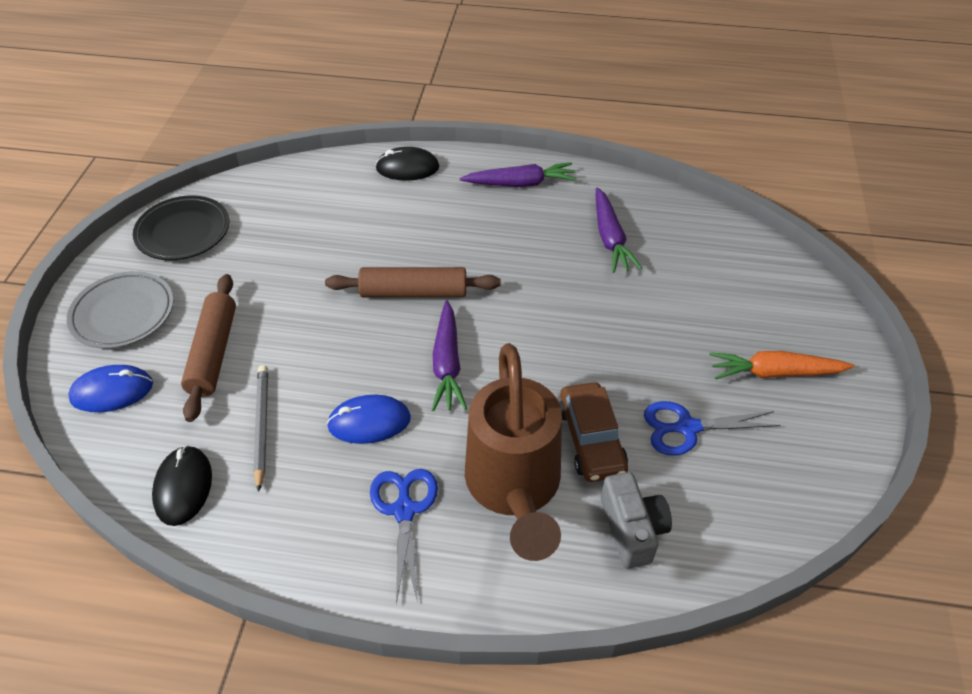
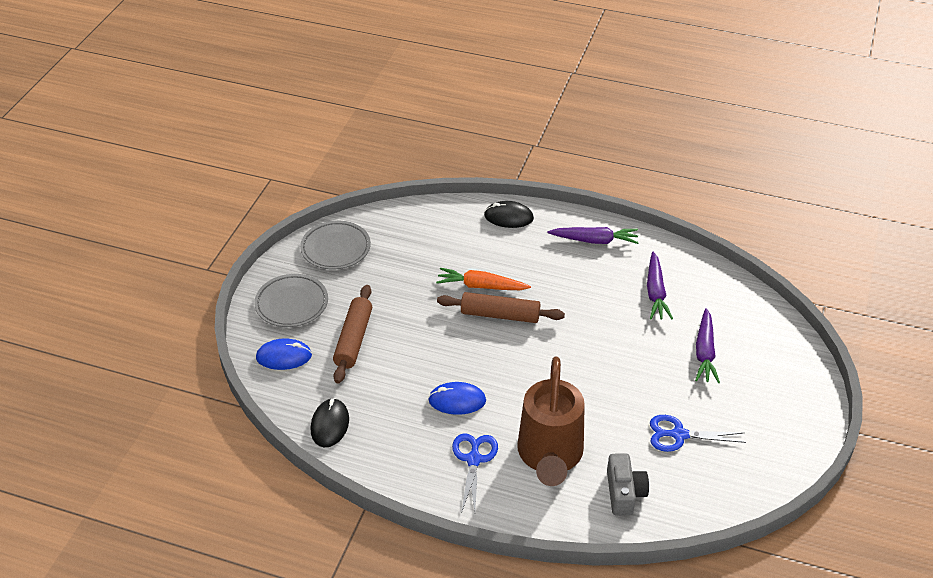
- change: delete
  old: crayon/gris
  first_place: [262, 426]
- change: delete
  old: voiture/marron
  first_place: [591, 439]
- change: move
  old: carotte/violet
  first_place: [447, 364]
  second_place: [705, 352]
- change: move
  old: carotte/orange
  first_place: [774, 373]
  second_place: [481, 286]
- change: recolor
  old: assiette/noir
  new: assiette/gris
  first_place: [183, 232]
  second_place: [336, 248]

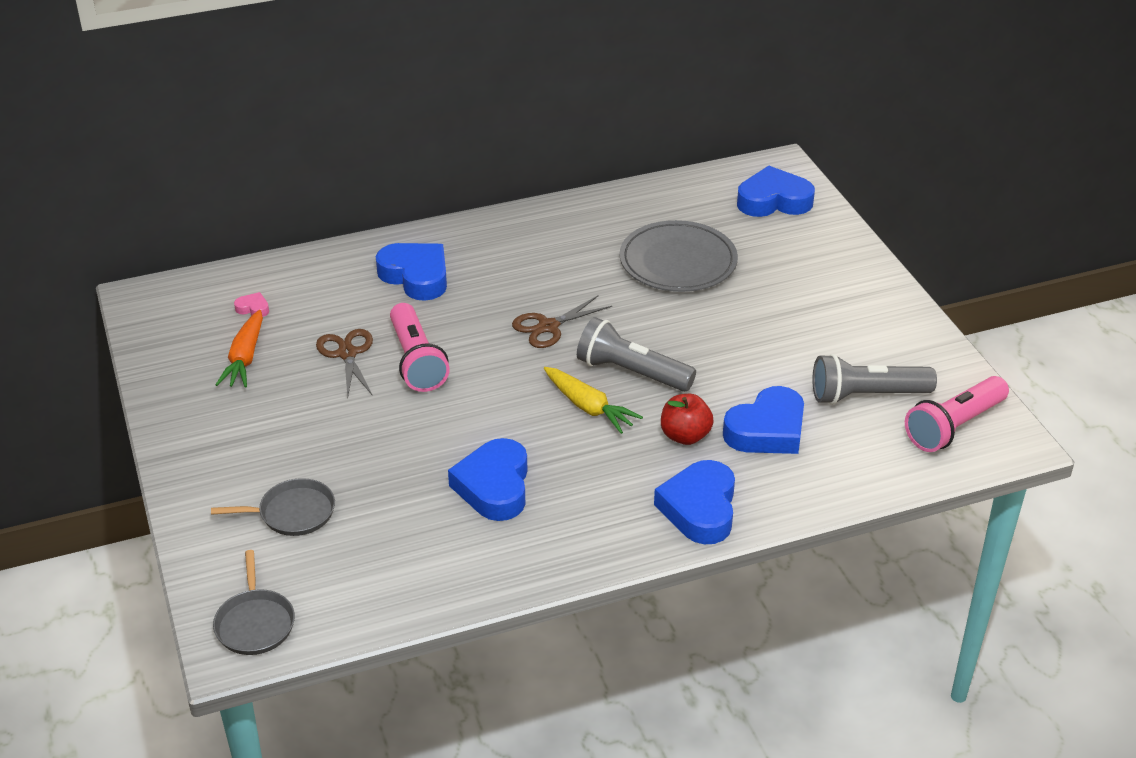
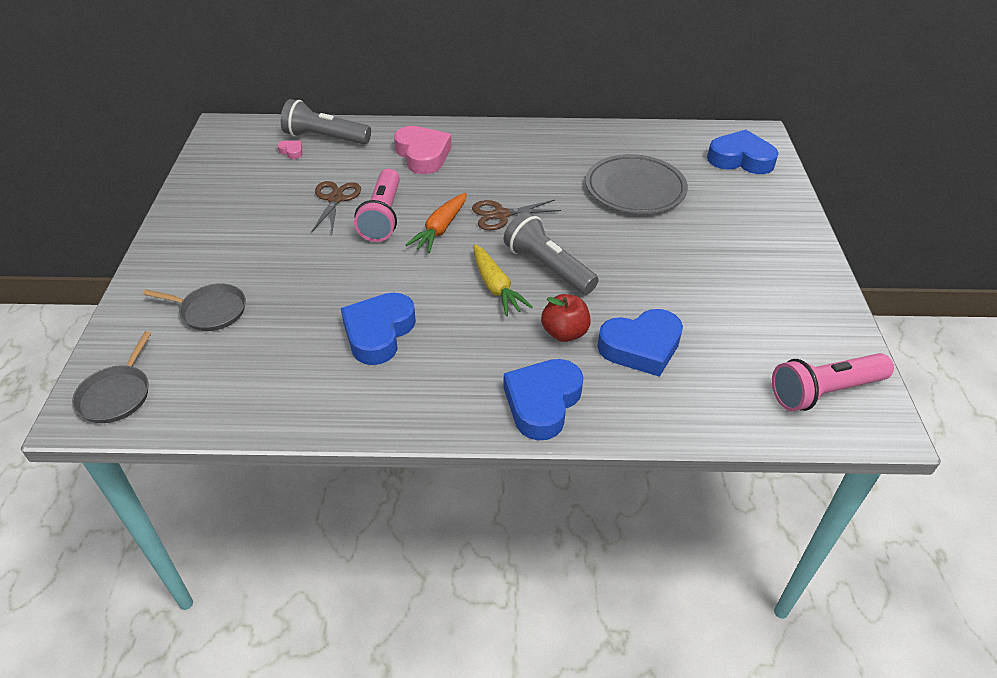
- change: move
  old: carotte/orange
  first_place: [245, 358]
  second_place: [440, 229]
- change: move
  old: lampe de poche/gris
  first_place: [866, 395]
  second_place: [325, 138]
- change: recolor
  old: cœur/bleu
  new: cœur/rose
  first_place: [416, 276]
  second_place: [423, 155]

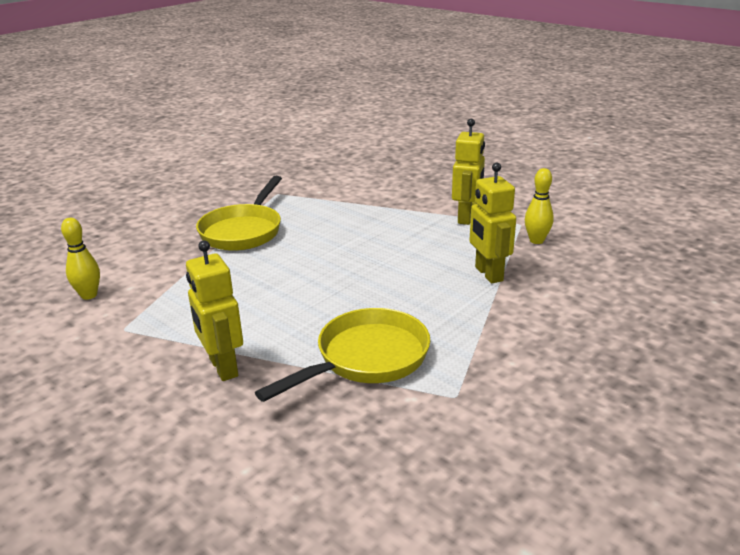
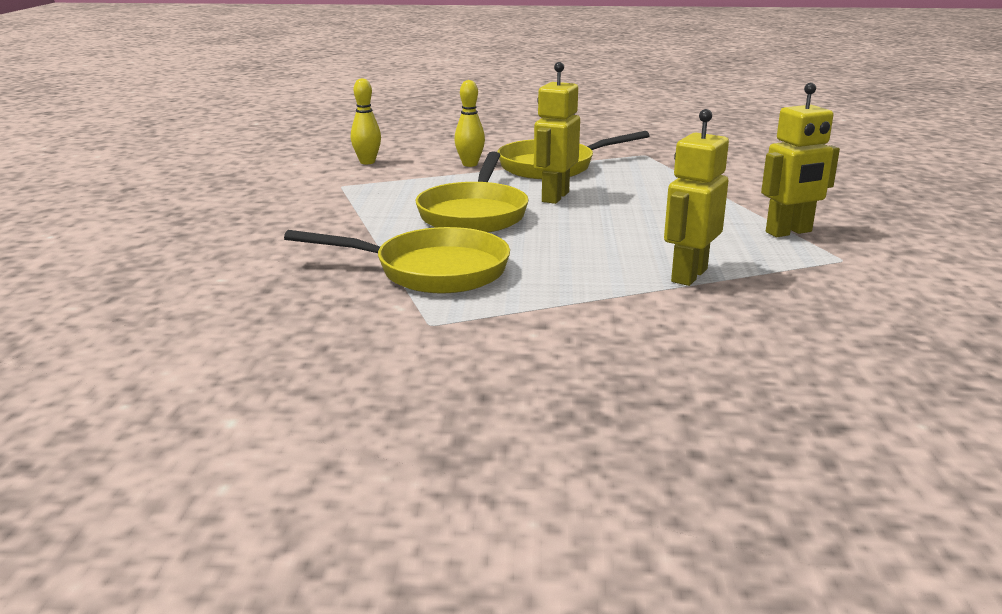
- change: insert
  new: poêle/jaune
  second_place: [474, 214]
- change: move
  old: robot/jaune
  first_place: [223, 367]
  second_place: [554, 197]
- change: move
  old: quille/jaune
  first_place: [536, 241]
  second_place: [470, 164]

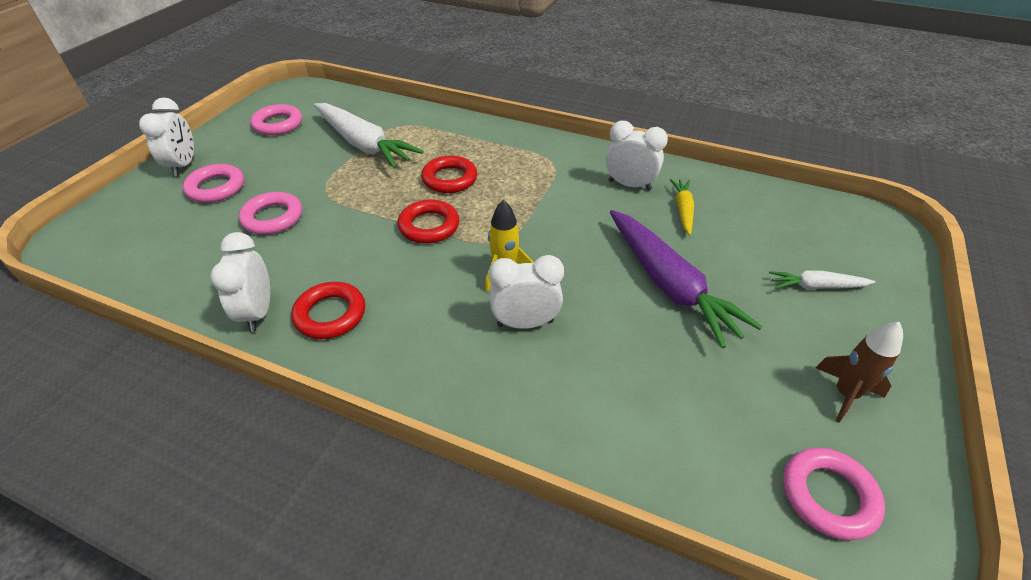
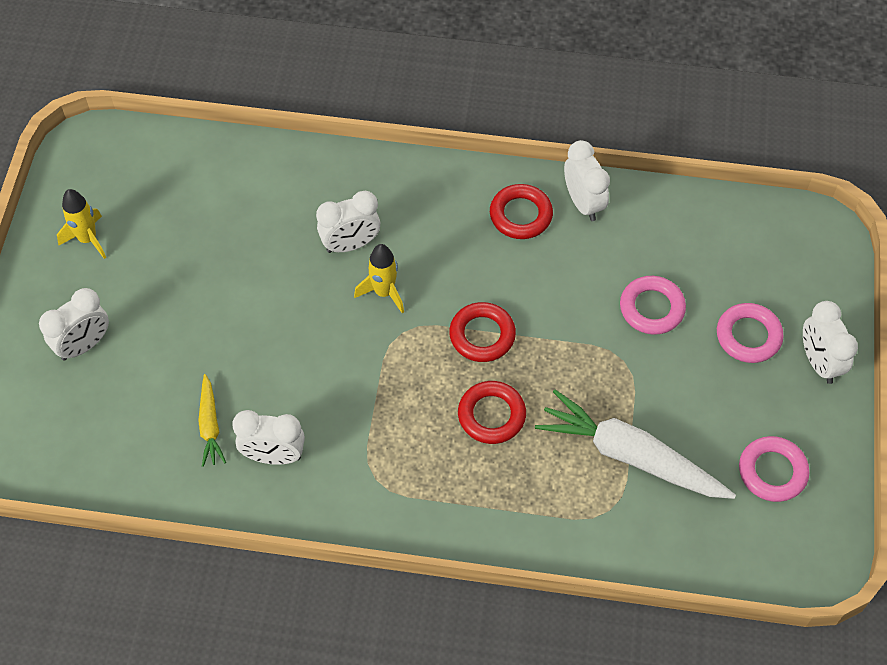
- change: delete
  old: carotte/violet
  first_place: [669, 285]
- change: delete
  old: anneau/rose
  first_place: [828, 496]
- change: replace
  old: carotte/blanc
  new: réveil/blanc
  first_place: [816, 286]
  second_place: [84, 345]
- change: recolor
  old: fusée/marron
  new: fusée/jaune
  first_place: [845, 394]
  second_place: [88, 239]

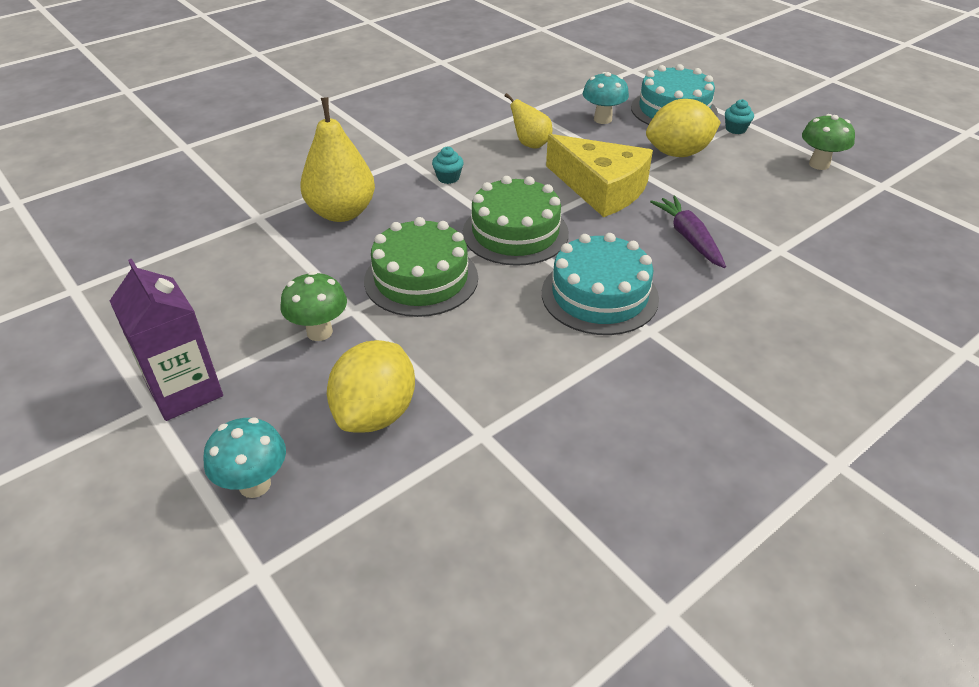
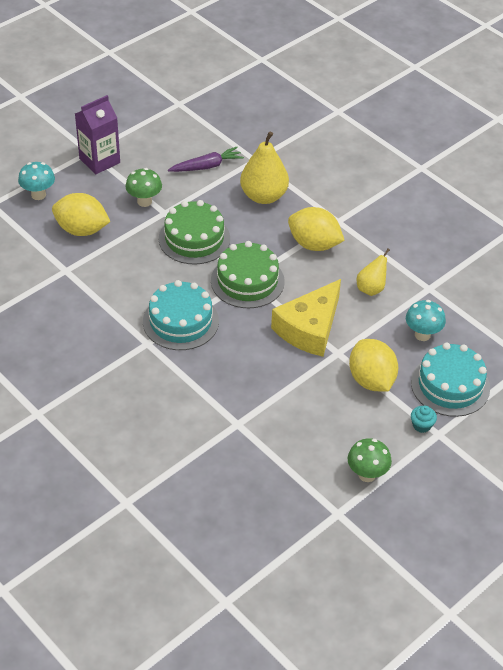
- change: move
  old: carotte/violet
  first_place: [688, 238]
  second_place: [207, 166]
- change: replace
  old: muffin/turquoise
  new: citron/jaune
  first_place: [448, 178]
  second_place: [314, 244]

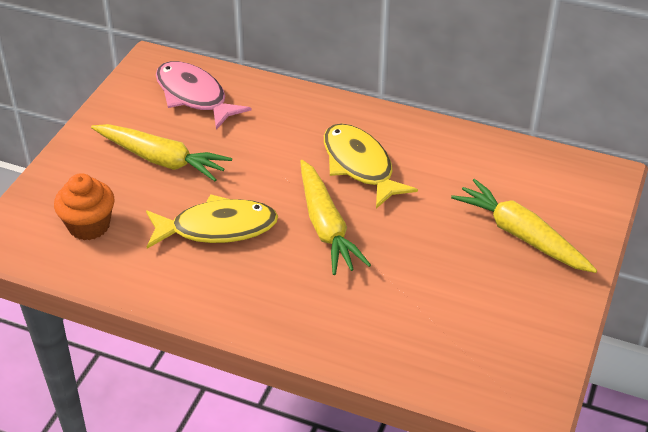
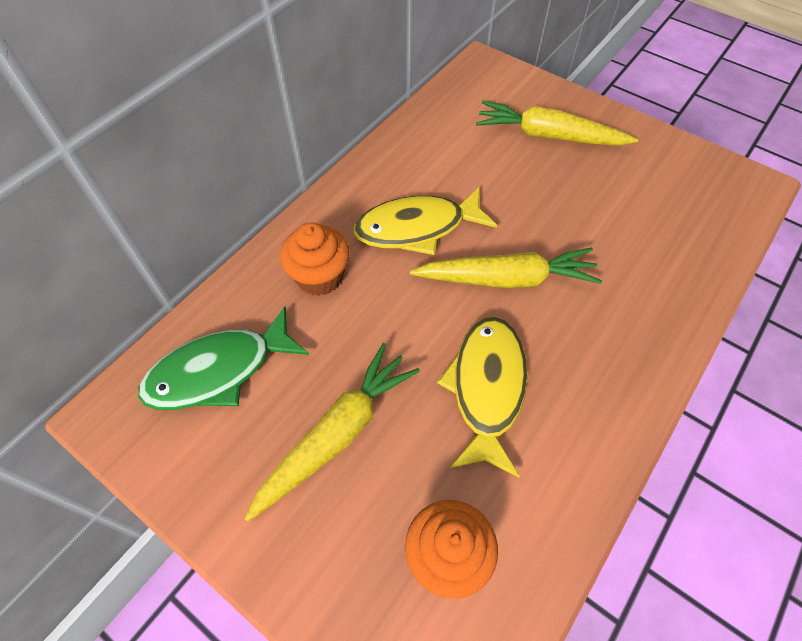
- change: insert
  new: muffin/orange
  second_place: [319, 277]
- change: recolor
  old: poisson/rose
  new: poisson/vert
  first_place: [194, 96]
  second_place: [218, 371]
- change: rotate
  old: carotte/jaune
  first_place: [521, 235]
  second_place: [549, 136]
  degrees: 45

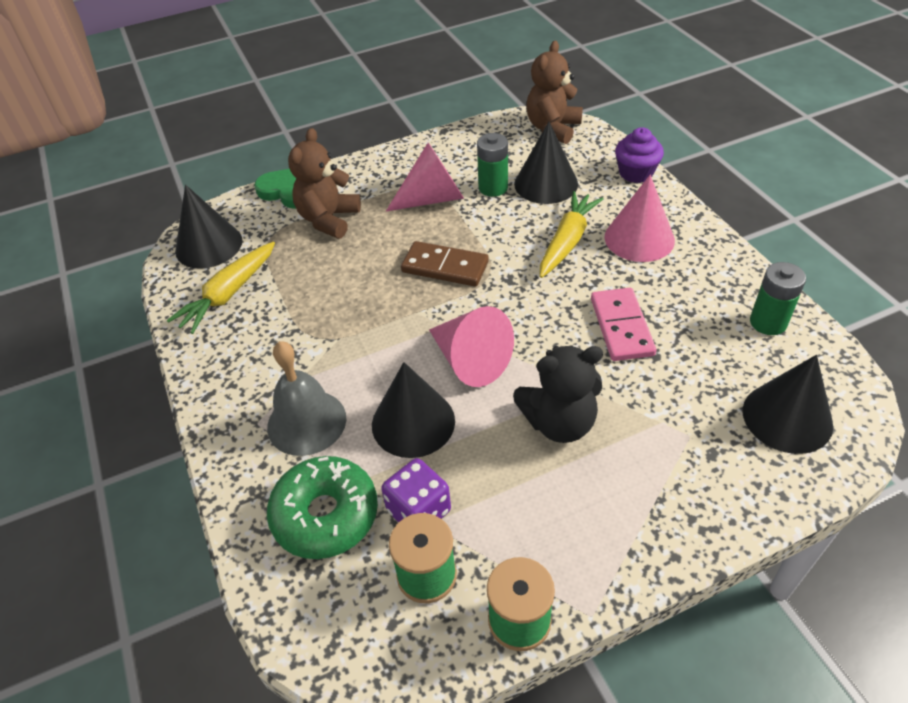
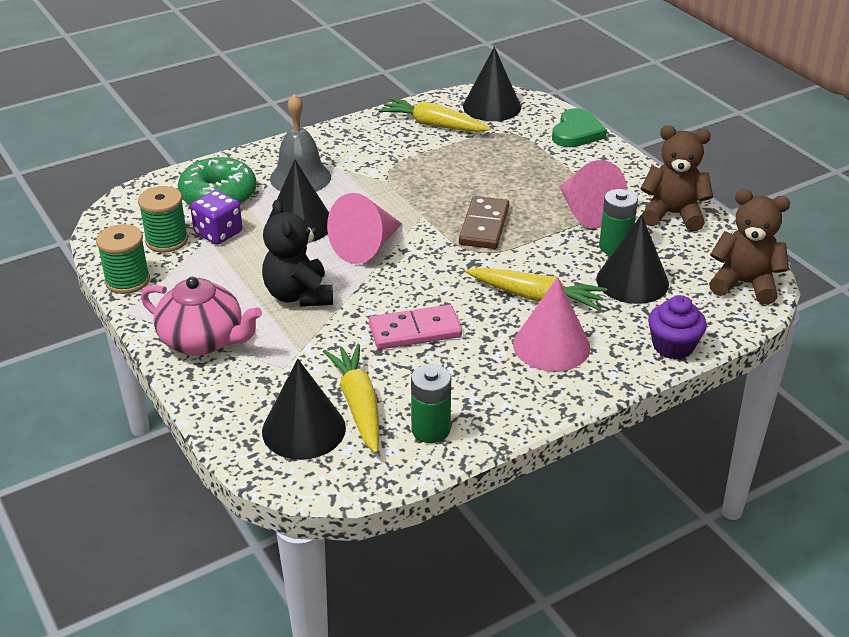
- change: insert
  new: théière/rose
  second_place: [203, 340]
- change: insert
  new: carotte/jaune
  second_place: [358, 405]
- change: move
  old: ours en peluche/marron
  first_place: [328, 219]
  second_place: [672, 214]

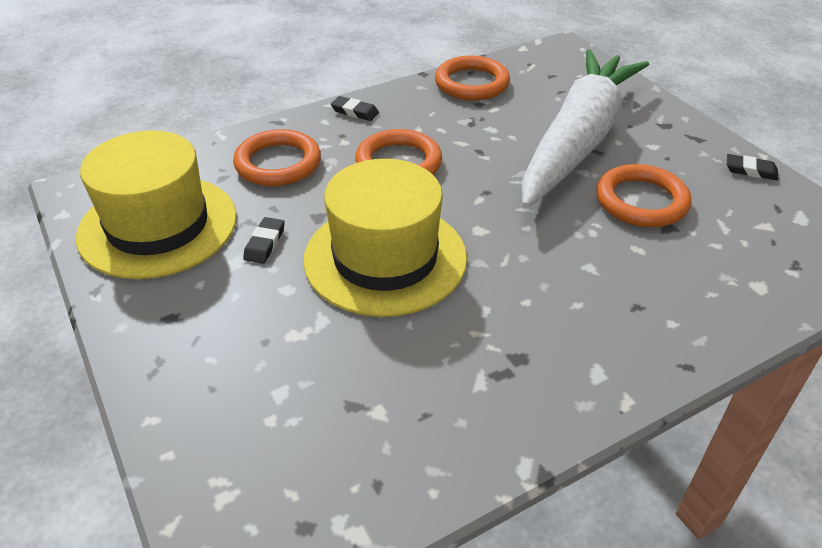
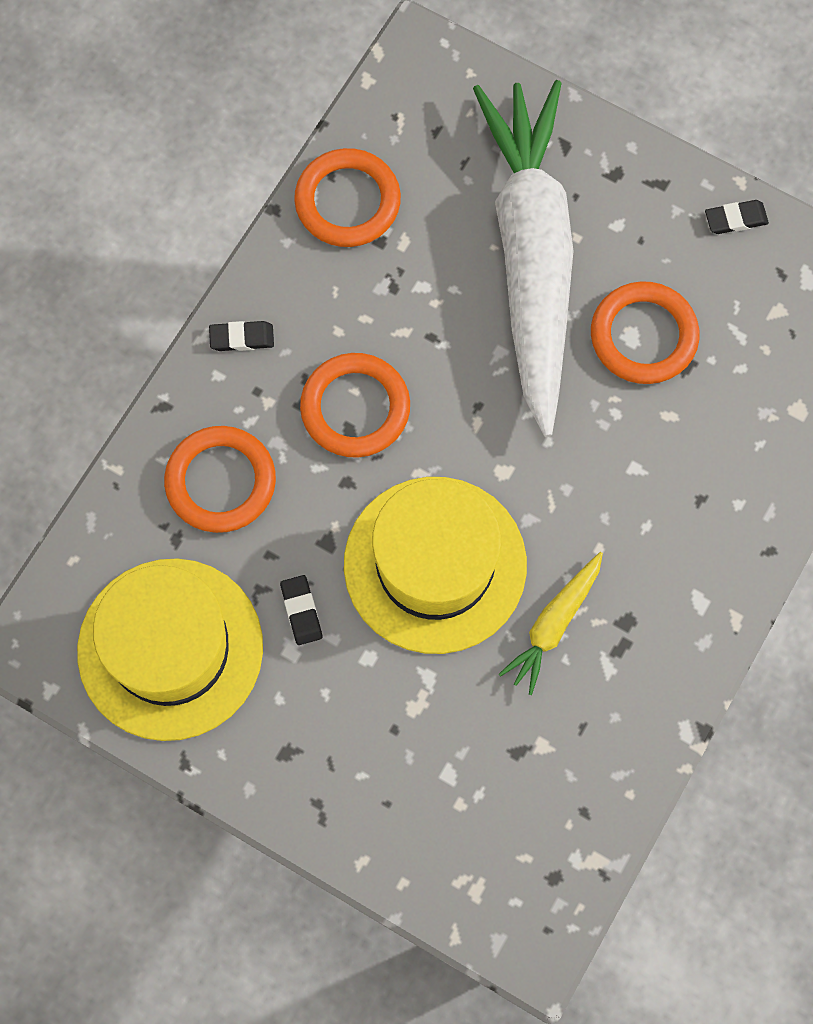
- change: insert
  new: carotte/jaune
  second_place: [553, 624]

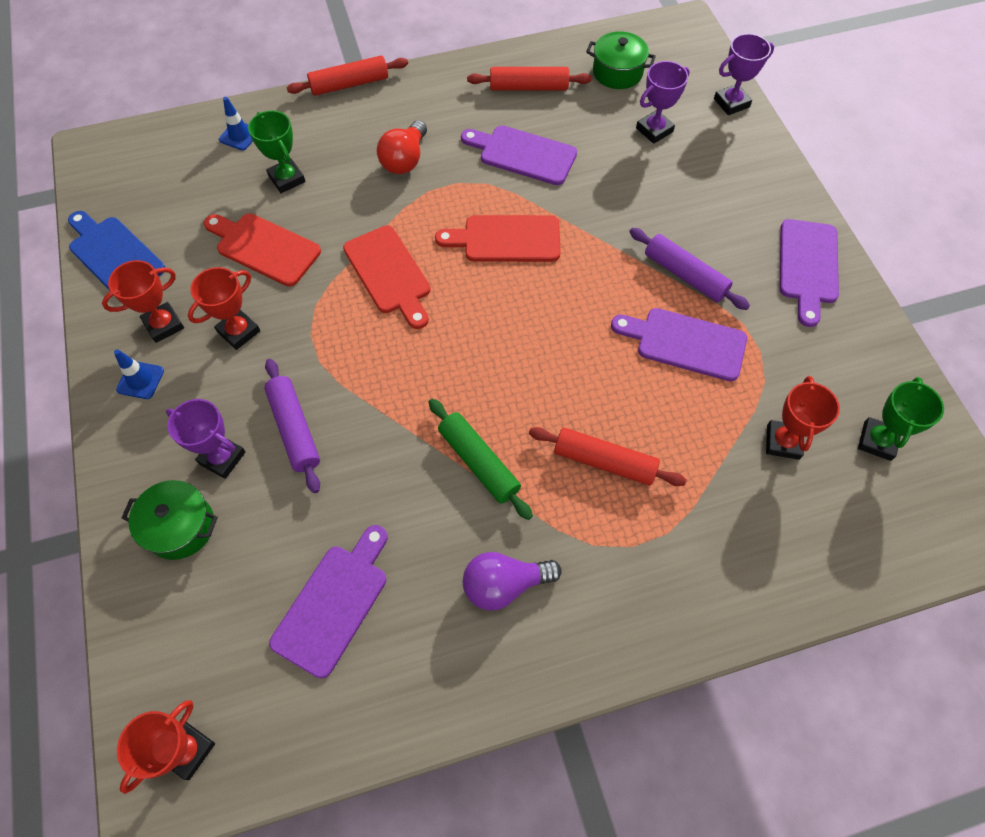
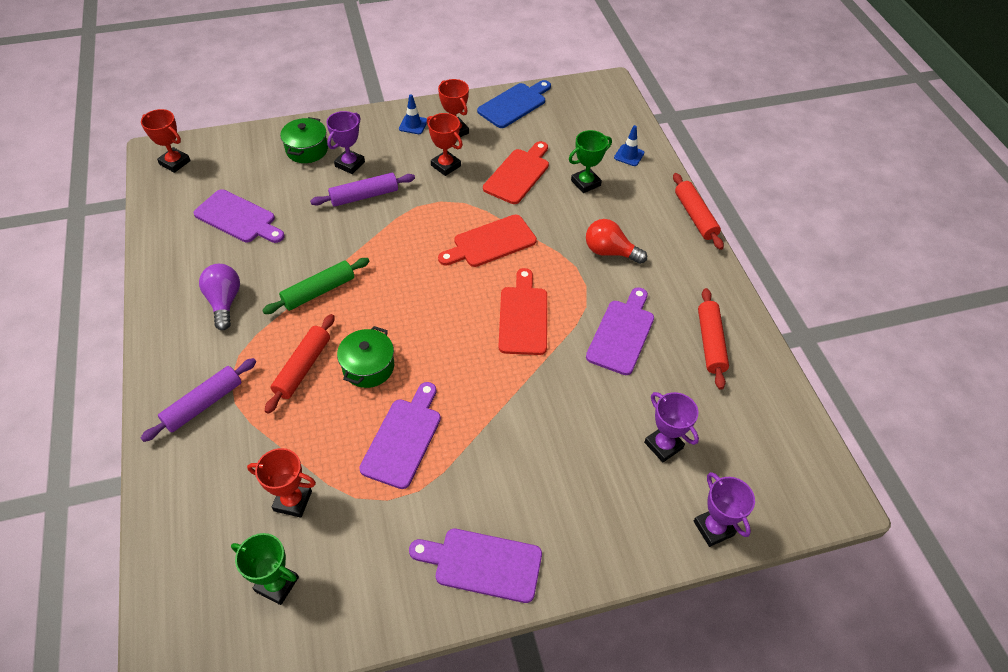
- change: move
  old: marmite/vert
  first_place: [617, 72]
  second_place: [368, 367]
- change: move
  old: rouleau à pâtisserie/violet
  first_place: [685, 275]
  second_place: [203, 404]

